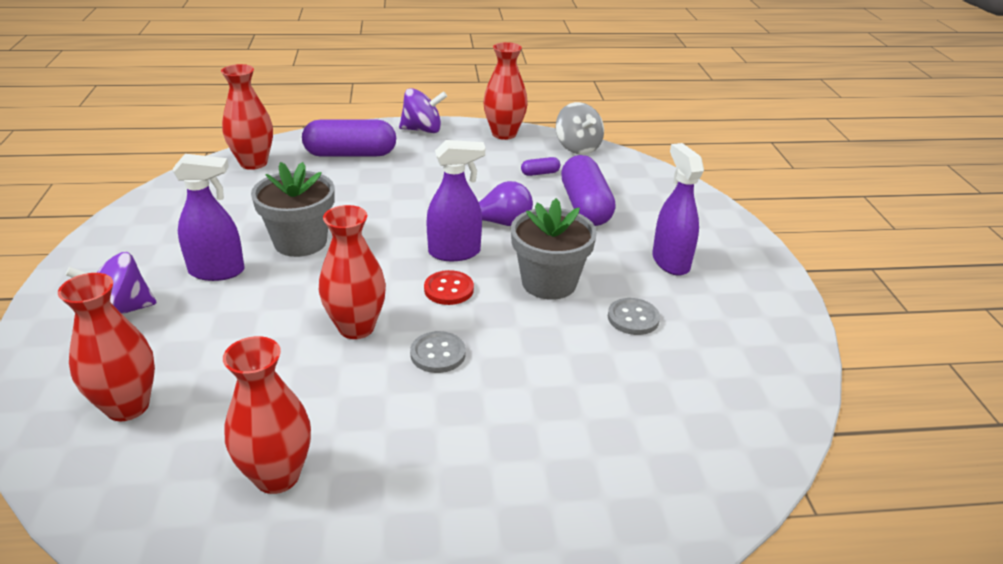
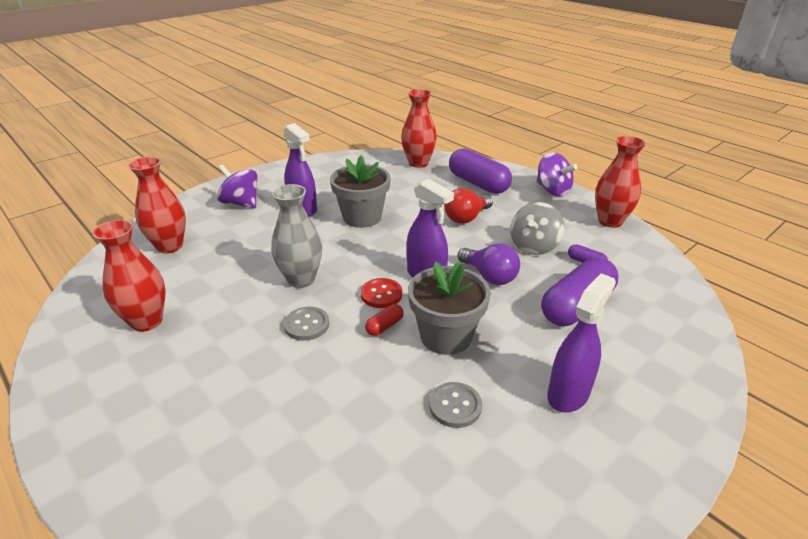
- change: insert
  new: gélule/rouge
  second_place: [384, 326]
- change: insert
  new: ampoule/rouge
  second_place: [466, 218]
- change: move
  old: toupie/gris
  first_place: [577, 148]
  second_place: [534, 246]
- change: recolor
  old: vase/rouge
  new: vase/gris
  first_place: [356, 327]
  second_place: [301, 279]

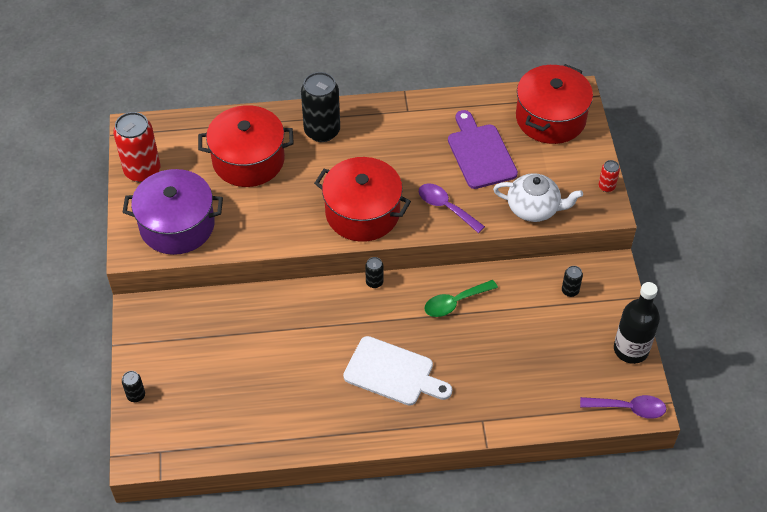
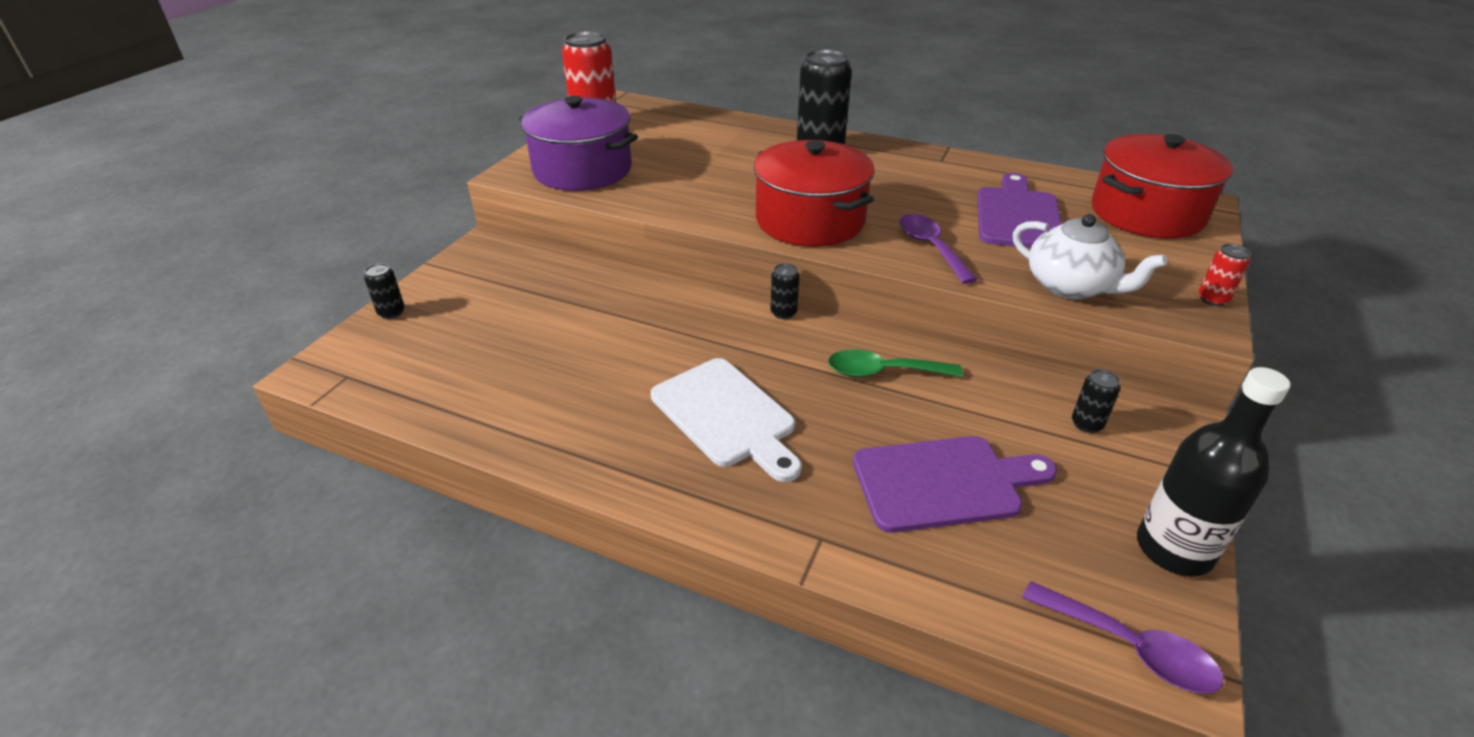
- change: delete
  old: marmite/rouge
  first_place: [248, 160]
- change: insert
  new: planche à découper/violet
  second_place: [943, 483]

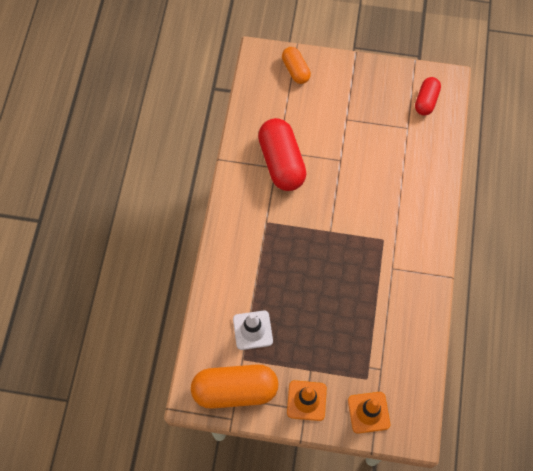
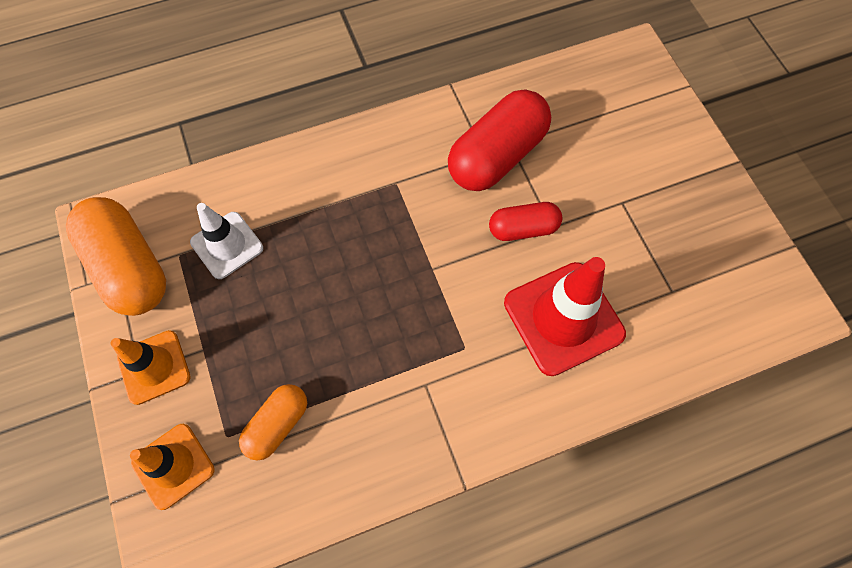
- change: insert
  new: cône de chantier/rouge
  second_place: [563, 318]
- change: move
  old: gélule/orange
  first_place: [295, 70]
  second_place: [277, 424]
- change: move
  old: gélule/rouge
  first_place: [426, 101]
  second_place: [523, 229]

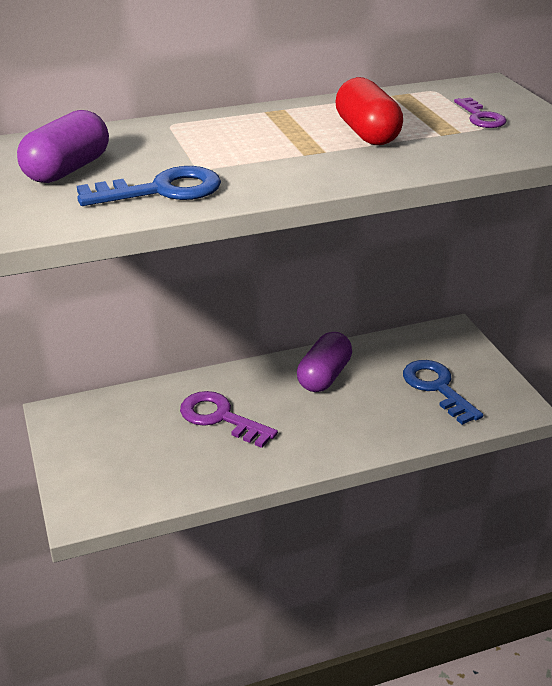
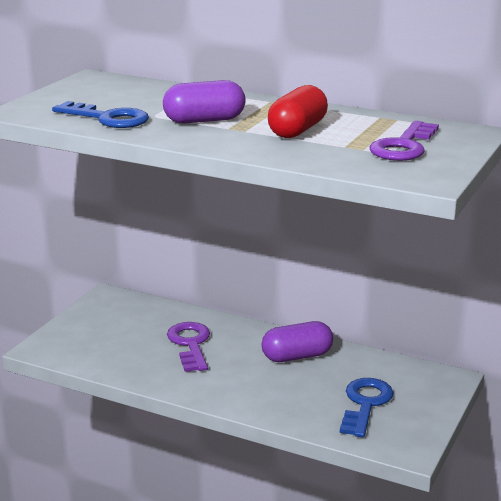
- change: move
  old: gélule/violet
  first_place: [67, 170]
  second_place: [204, 120]
- change: resize
  old: clé/violet
  first_place: [481, 117]
  second_place: [403, 146]
  factor: 1.61

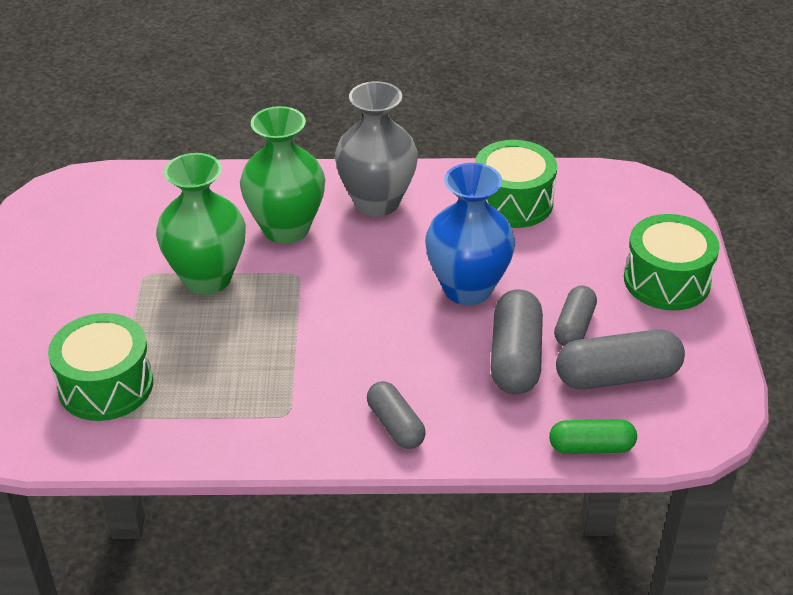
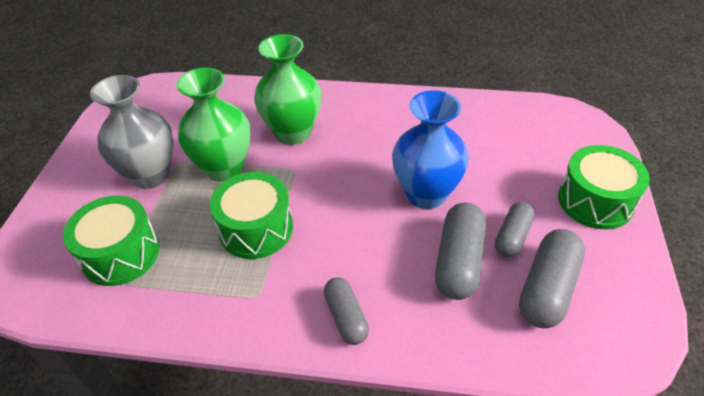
- change: delete
  old: gélule/vert
  first_place: [591, 447]
- change: move
  old: vase/gris
  first_place: [377, 202]
  second_place: [150, 175]
- change: move
  old: tambour/vert
  first_place: [512, 202]
  second_place: [256, 229]
- change: rotate
  old: gélule/gris
  first_place: [617, 376]
  second_place: [547, 288]
  degrees: -60

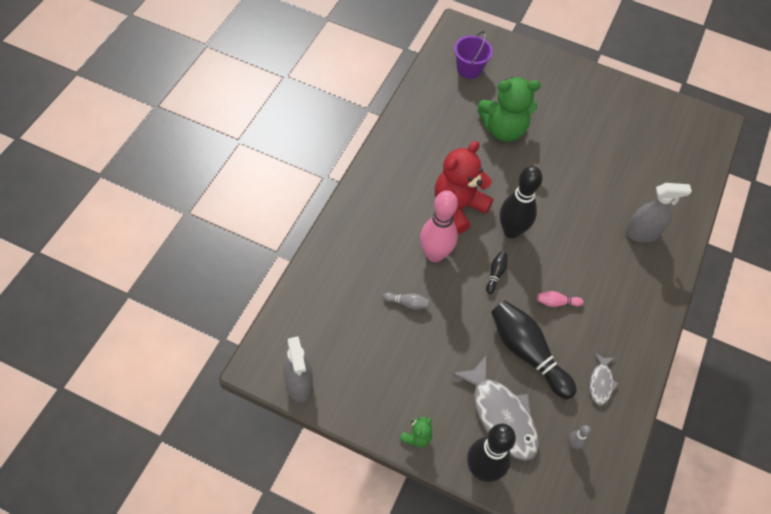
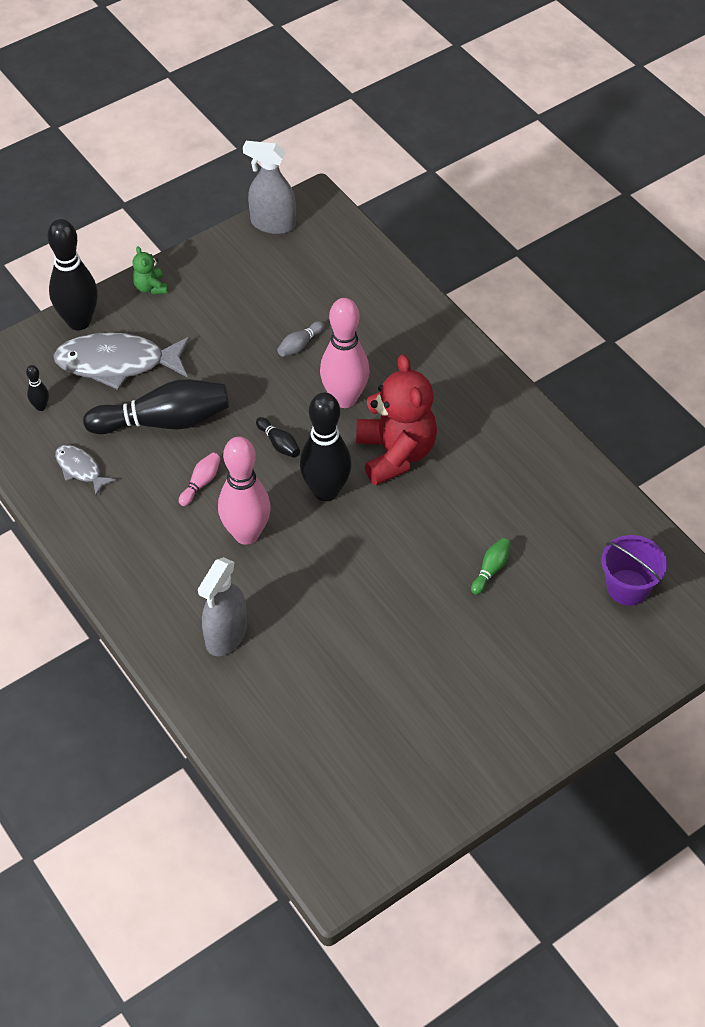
- change: insert
  new: quille/rose
  second_place: [246, 534]
- change: replace
  old: ours en peluche/vert
  new: quille/vert
  first_place: [503, 129]
  second_place: [491, 570]
- change: recolor
  old: quille/gris
  new: quille/noir
  first_place: [573, 444]
  second_place: [41, 407]

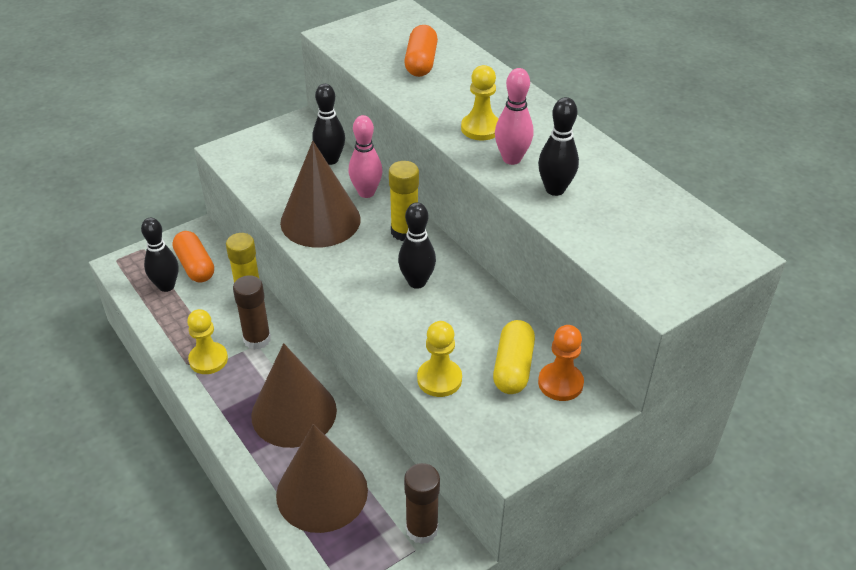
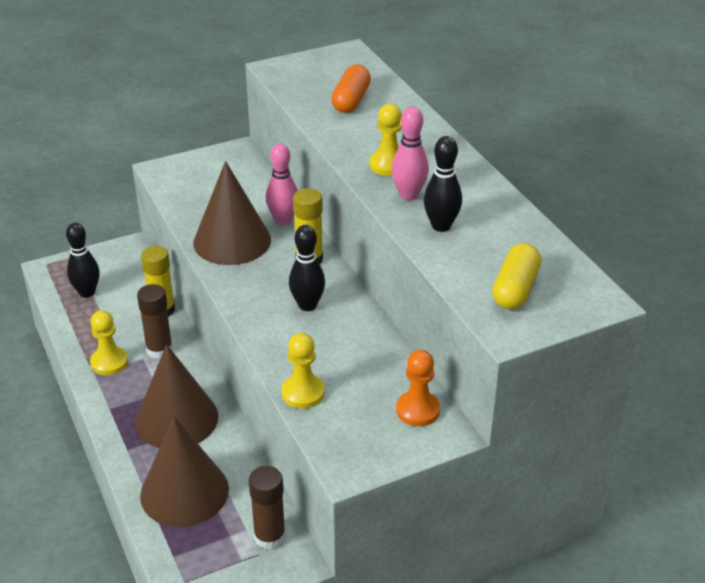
- change: delete
  old: gélule/orange
  first_place: [195, 266]
- change: delete
  old: quille/noir
  first_place: [330, 160]
- change: move
  old: gélule/jaune
  first_place: [513, 367]
  second_place: [515, 289]

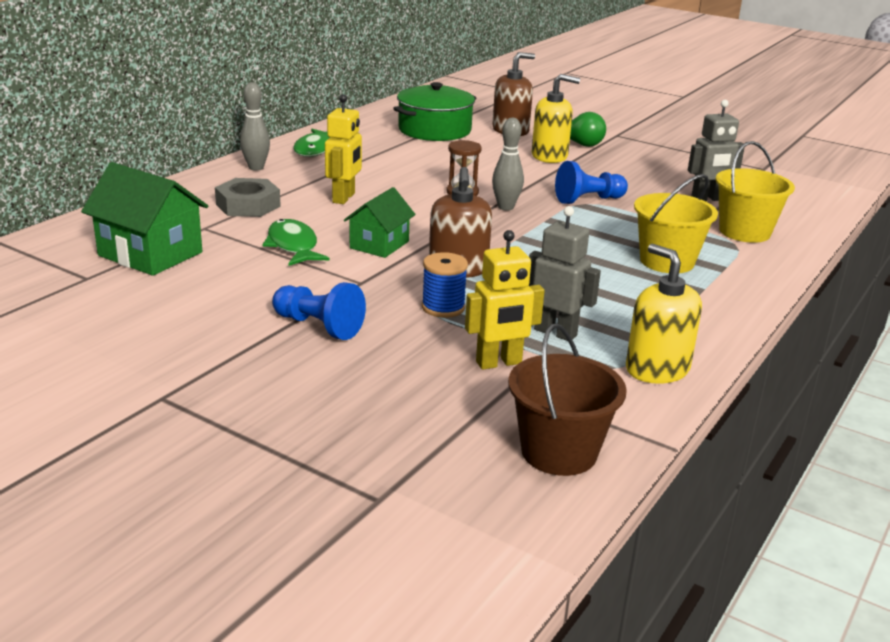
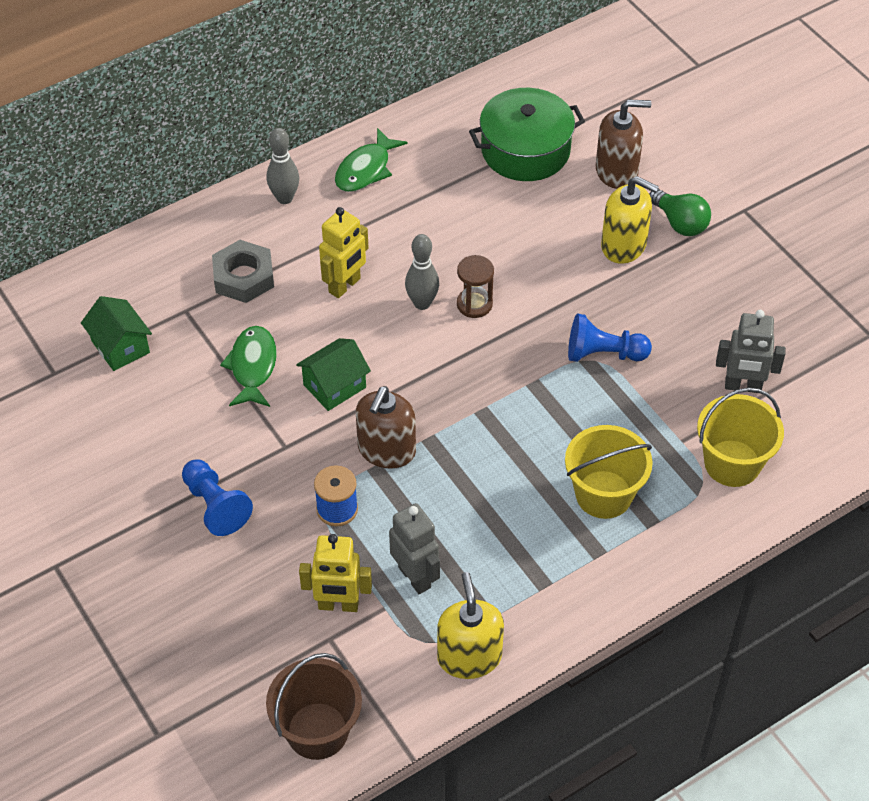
- change: move
  old: quille/gris
  first_place: [505, 207]
  second_place: [422, 303]
- change: resize
  old: maison/vert
  first_place: [150, 254]
  second_place: [120, 347]
  factor: 0.64

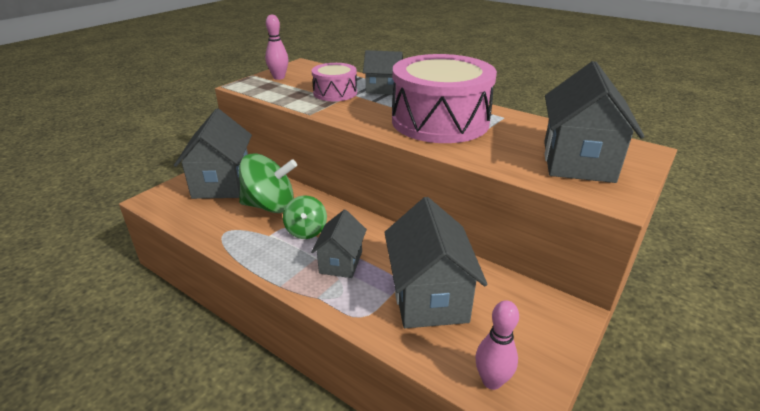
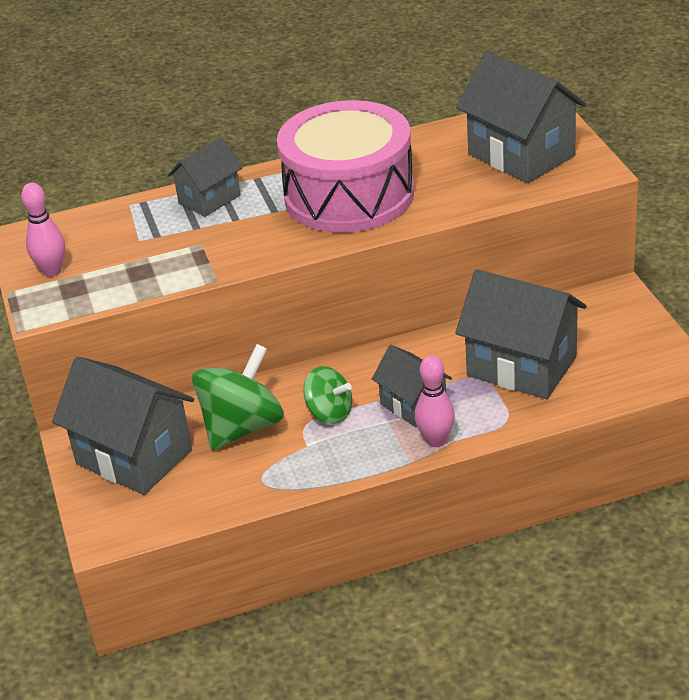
- change: delete
  old: tambour/rose
  first_place: [335, 93]
- change: move
  old: quille/rose
  first_place: [491, 381]
  second_place: [436, 440]

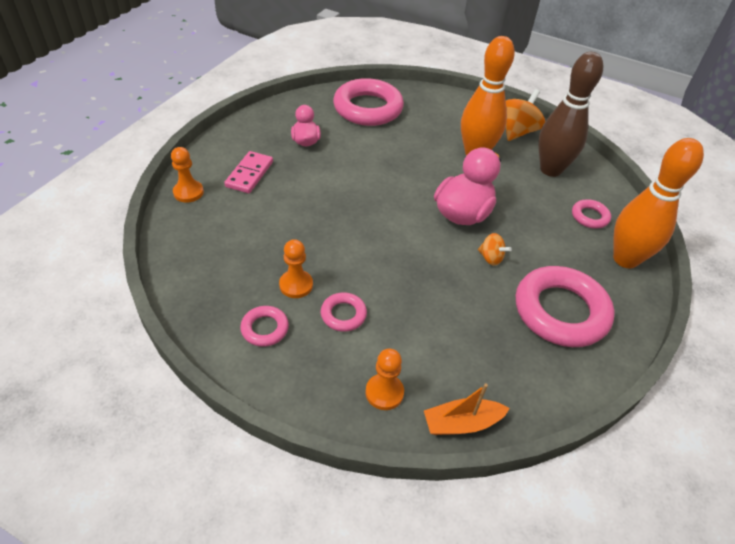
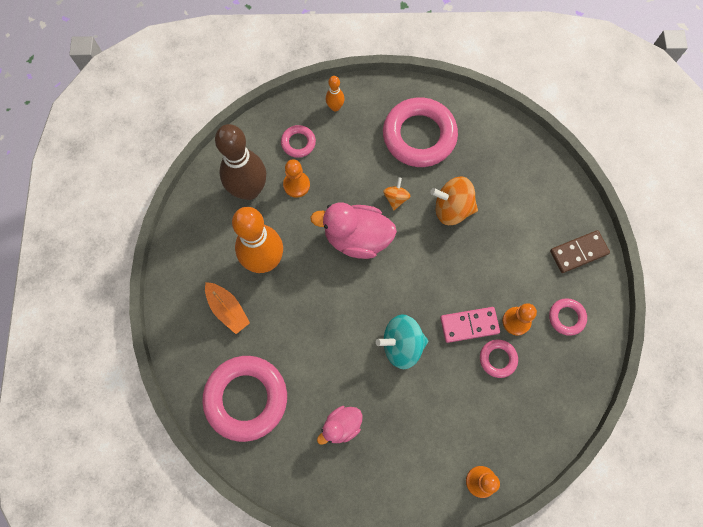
- change: insert
  new: toupie/turquoise
  second_place: [401, 345]
- change: insert
  new: domino/marron
  second_place: [578, 252]
- change: move
  old: domino/rose
  first_place: [249, 174]
  second_place: [469, 325]
- change: move
  old: anneau/rose
  first_place: [343, 314]
  second_place: [498, 359]
- change: move
  old: pion/orange
  first_place: [384, 392]
  second_place: [296, 185]
- change: move
  old: bateau/orange
  first_place: [462, 423]
  second_place: [228, 309]
- change: move
  old: toupie/orange
  first_place: [518, 132]
  second_place: [452, 208]
- change: resize
  old: quille/orange
  first_place: [625, 259]
  second_place: [335, 107]
  factor: 0.44

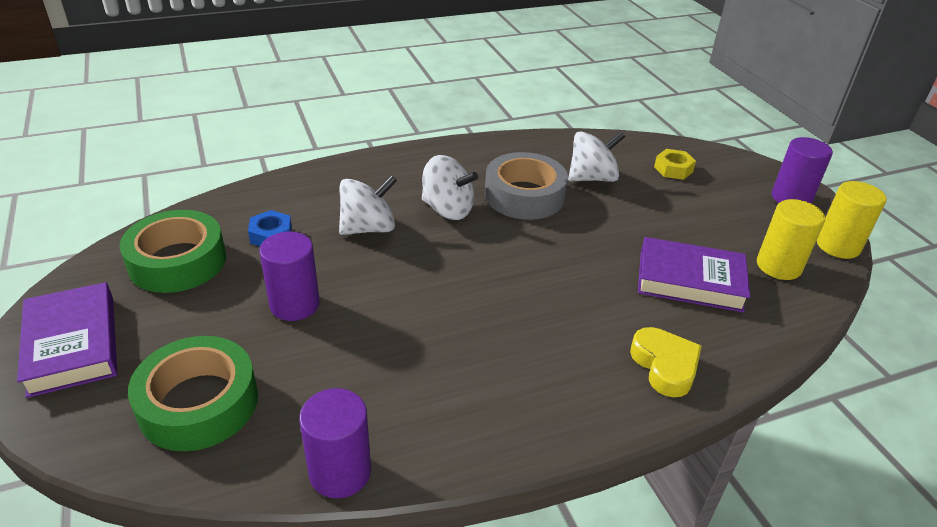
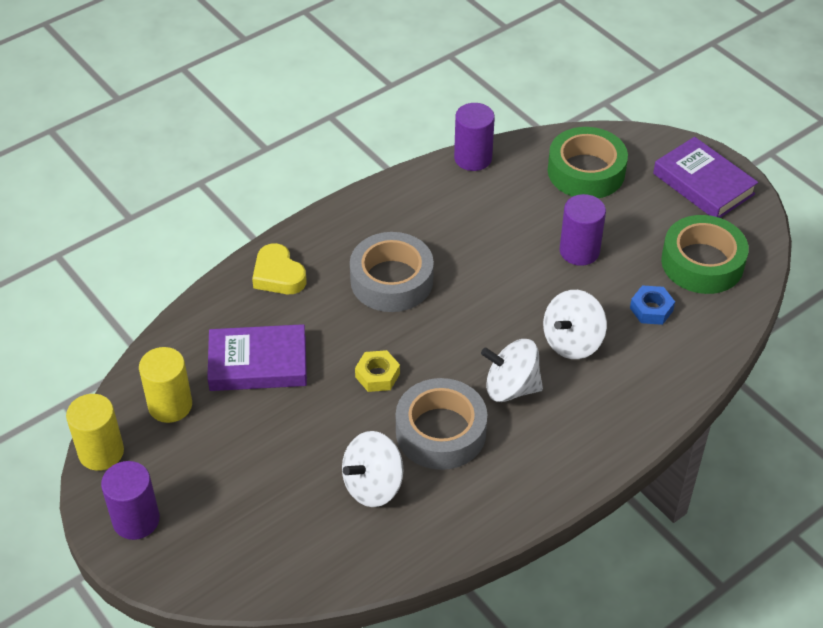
- change: insert
  new: ruban adhésif/gris
  second_place: [391, 280]
- change: move
  old: écrou/jaune
  first_place: [673, 169]
  second_place: [377, 375]

